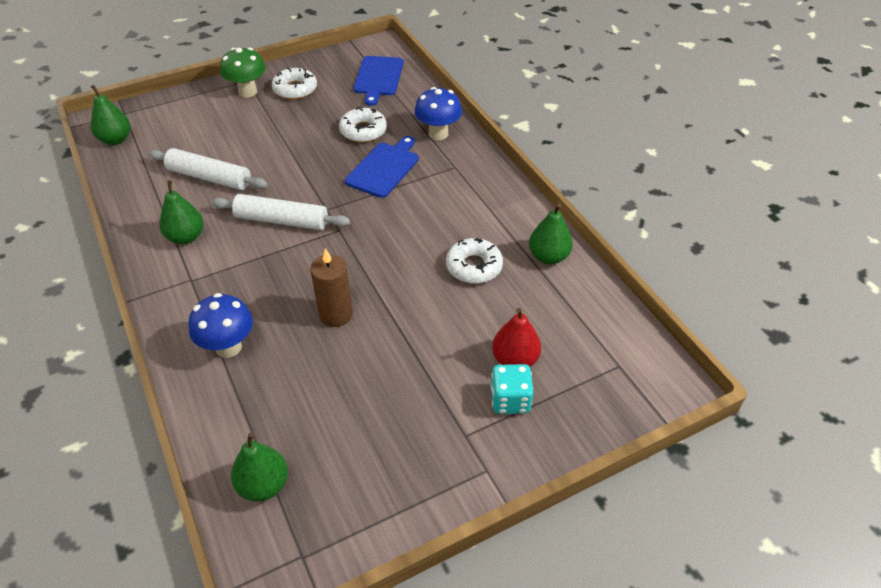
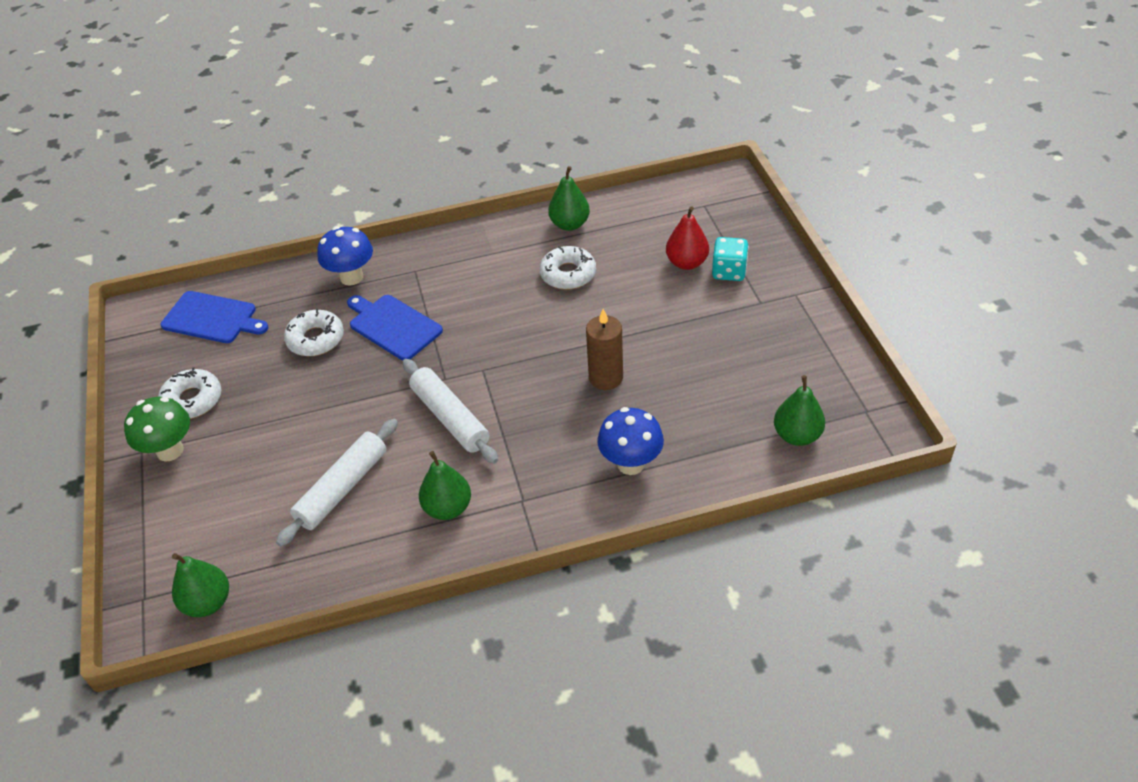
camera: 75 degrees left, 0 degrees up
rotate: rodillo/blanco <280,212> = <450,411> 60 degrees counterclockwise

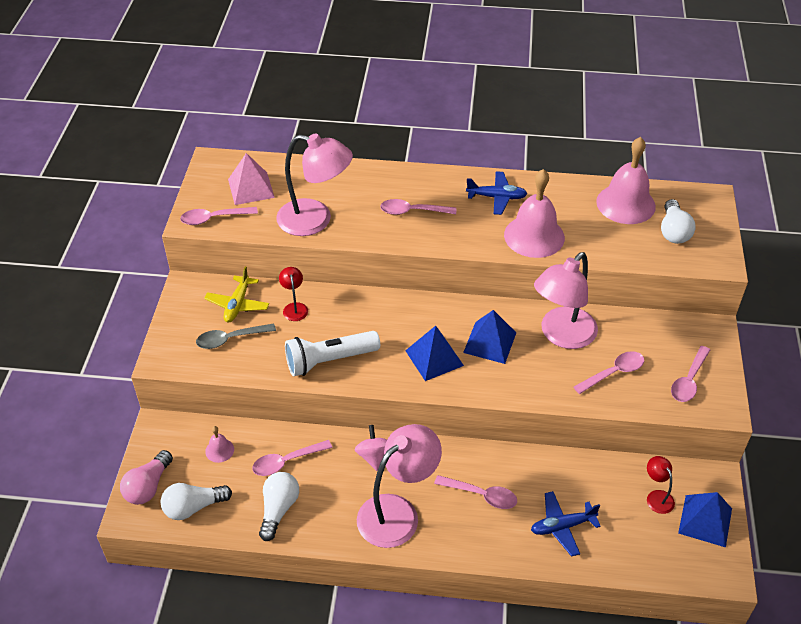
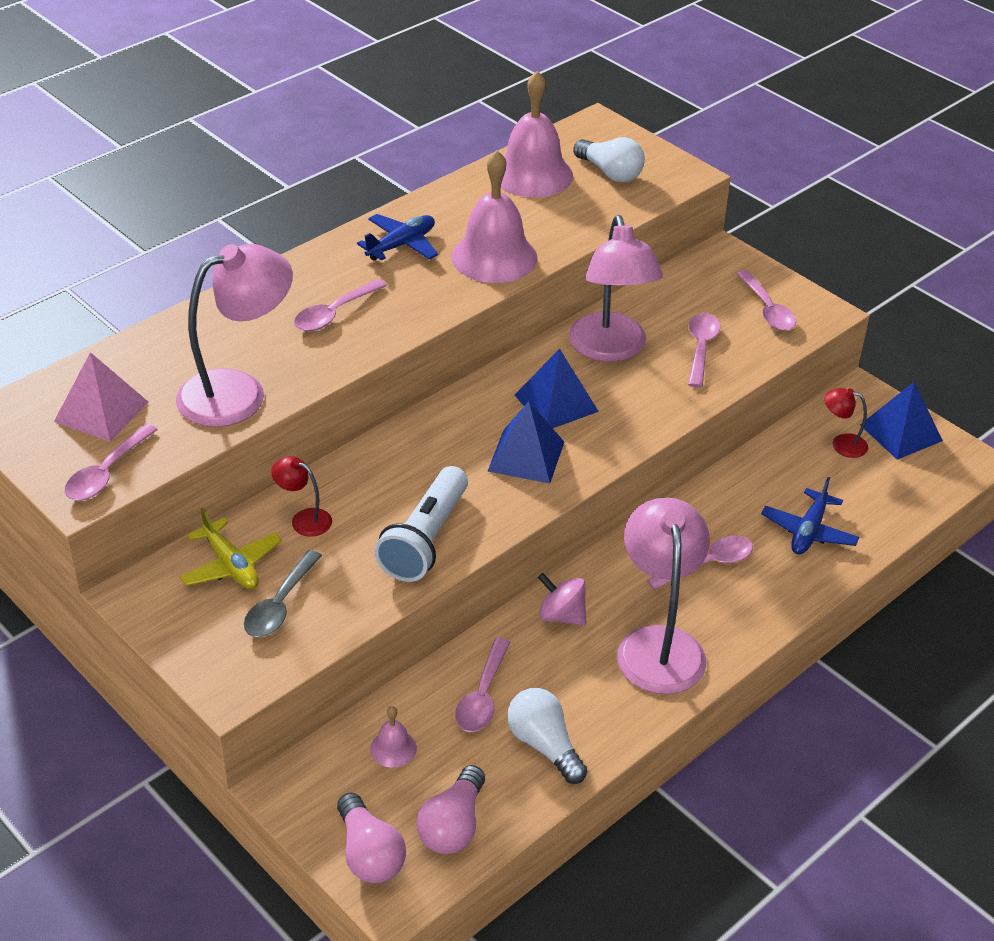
camera: 50 degrees left, 5 degrees down
recolor: bombilla/blanco <196,501> to bombilla/rosa <450,809>

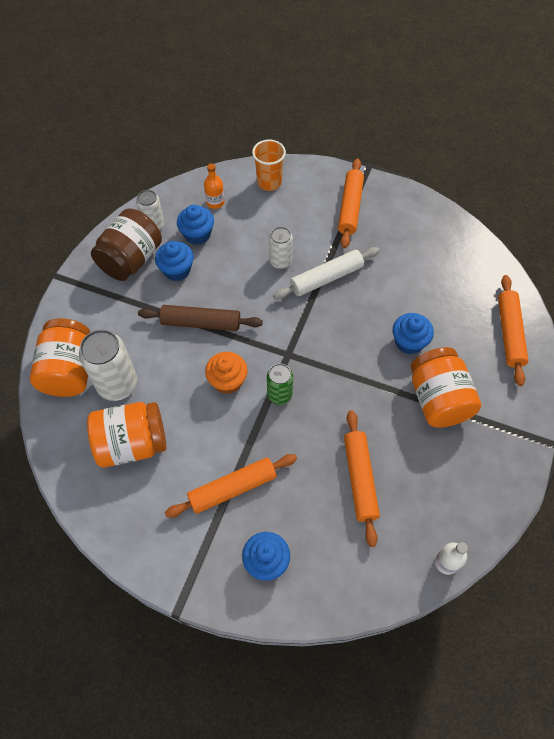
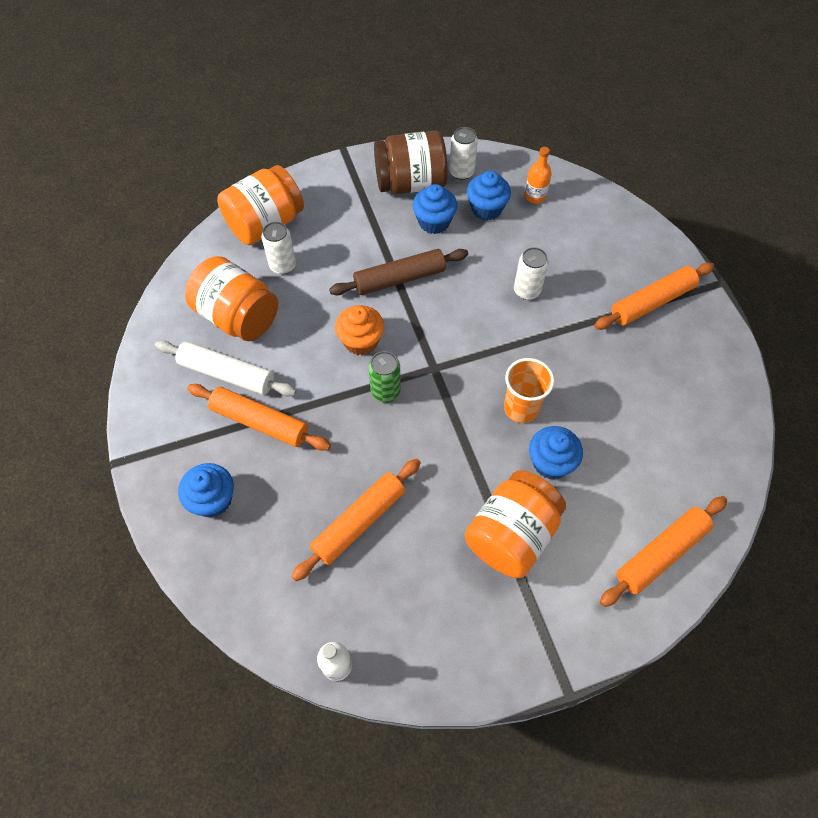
camera: 50 degrees right, 0 degrees up
move: rodillo/blanco <326,273> to <226,368>; vaso/naranja <269,165> to <529,390>
rotate: rodillo/marrón <200,318> = <398,272> 75 degrees counterclockwise
resize: lata/blanco <108,365> = <278,248> x0.60

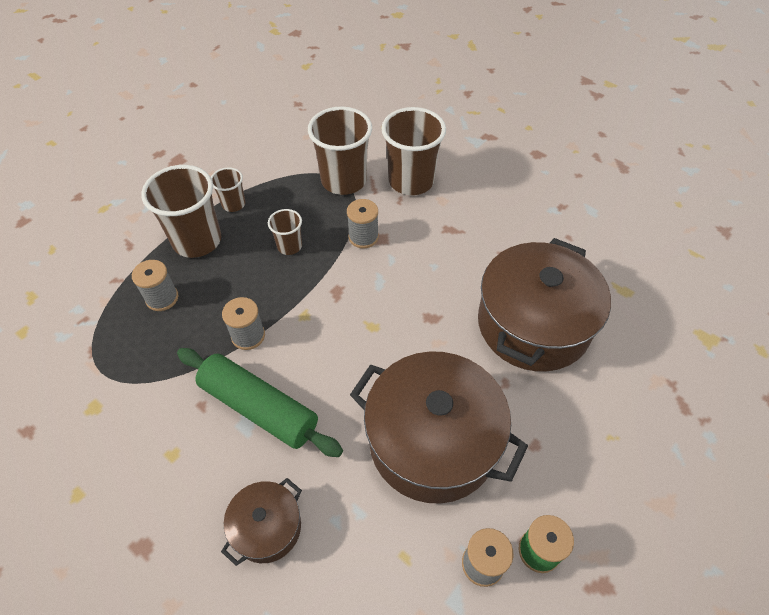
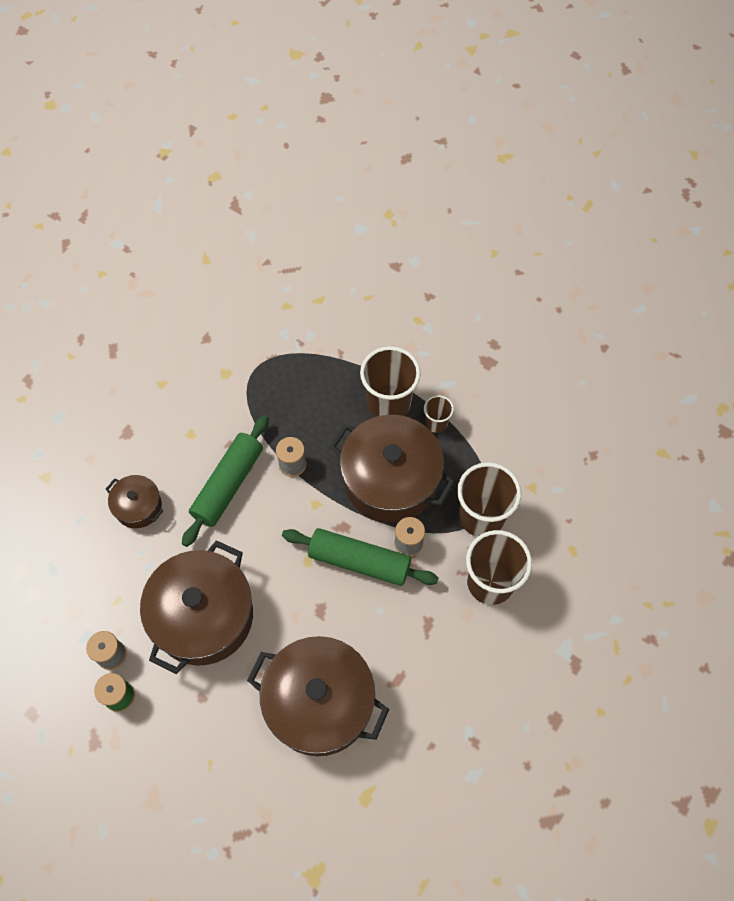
camera: 85 degrees right, 10 degrees up
delete: carrete/gris <155,285>
insert: rodillo/verde <360,557>
replace: vaso/marrón <285,232> to olla/marrón <392,469>

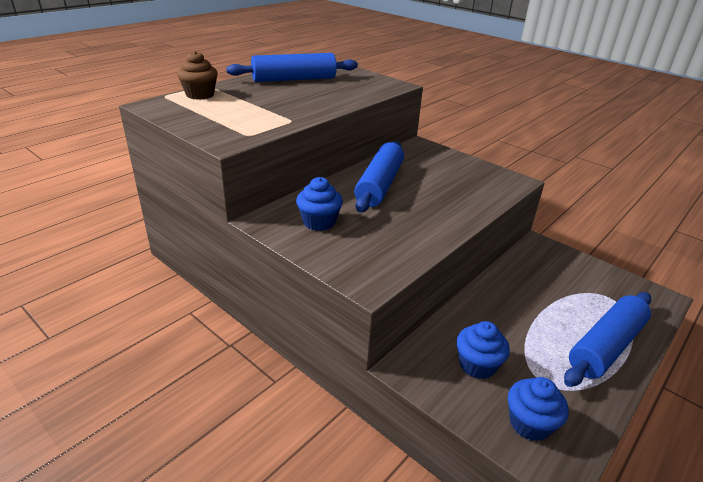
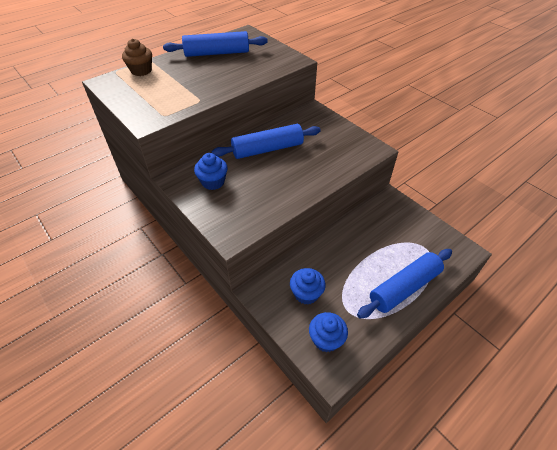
camera: 10 degrees right, 15 degrees up
rotate: rodillo/azul <379,176> = <266,141> 45 degrees clockwise

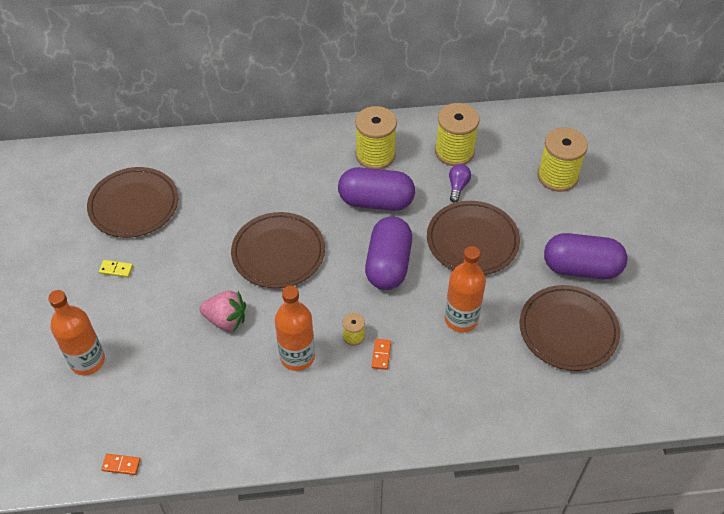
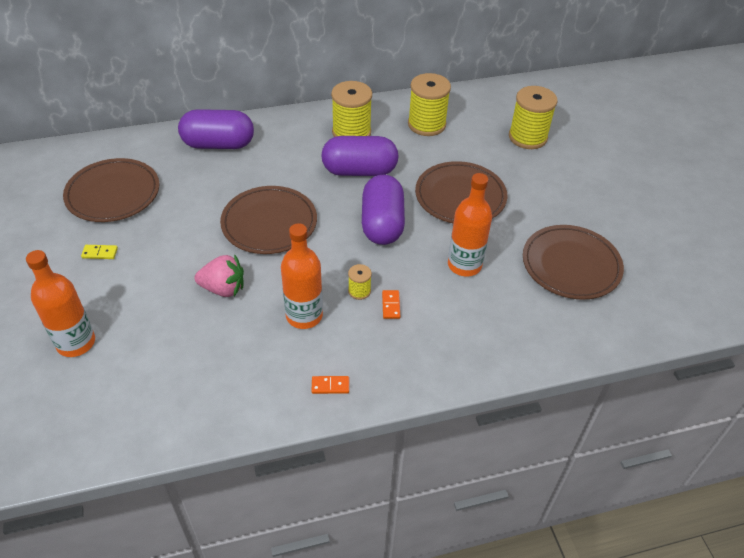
camera: 10 degrees left, 5 degrees down
delete: bombilla/morado <460,183>
move: cápsula/morado <586,256> to <216,129>; ficha de dominó/naranja <120,464> to <330,385>

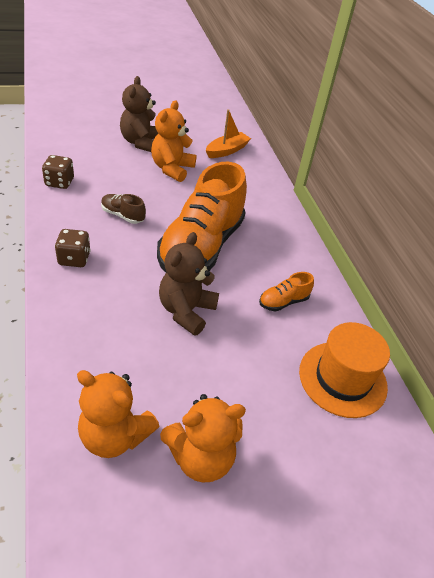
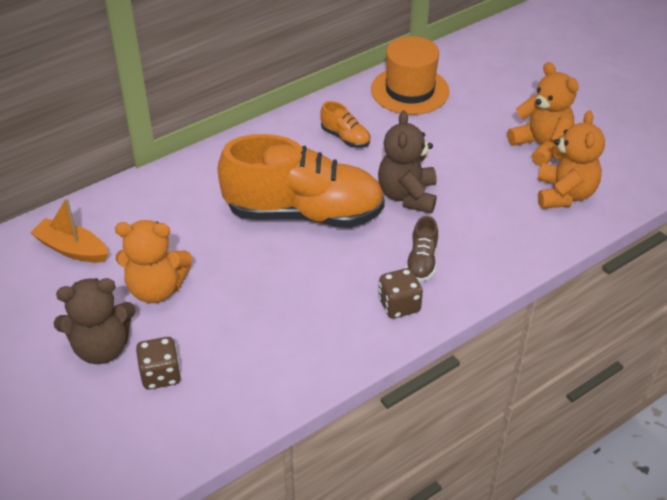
camera: 105 degrees left, 0 degrees up
move: dado/marrón <58,172> to <158,363>; zapato/marrón <123,209> to <422,248>
rotate: osito/marrón <189,284> = <407,162> 90 degrees clockwise

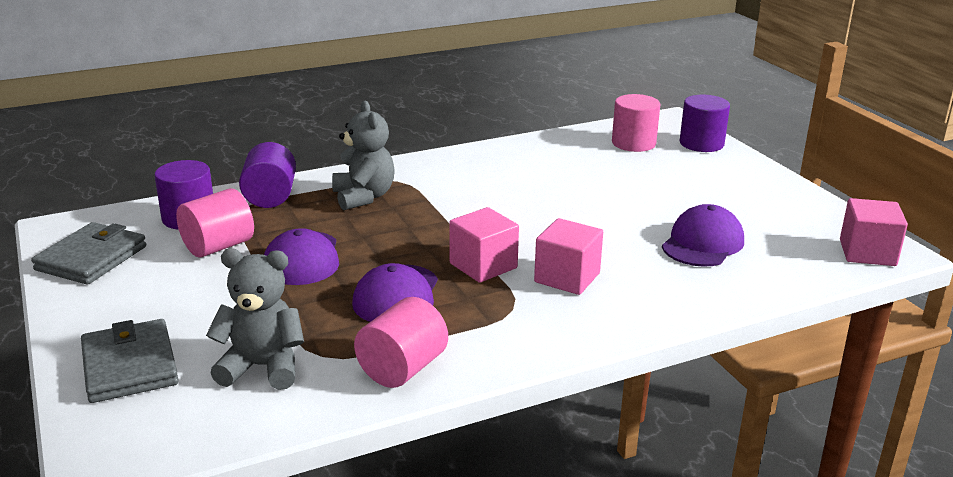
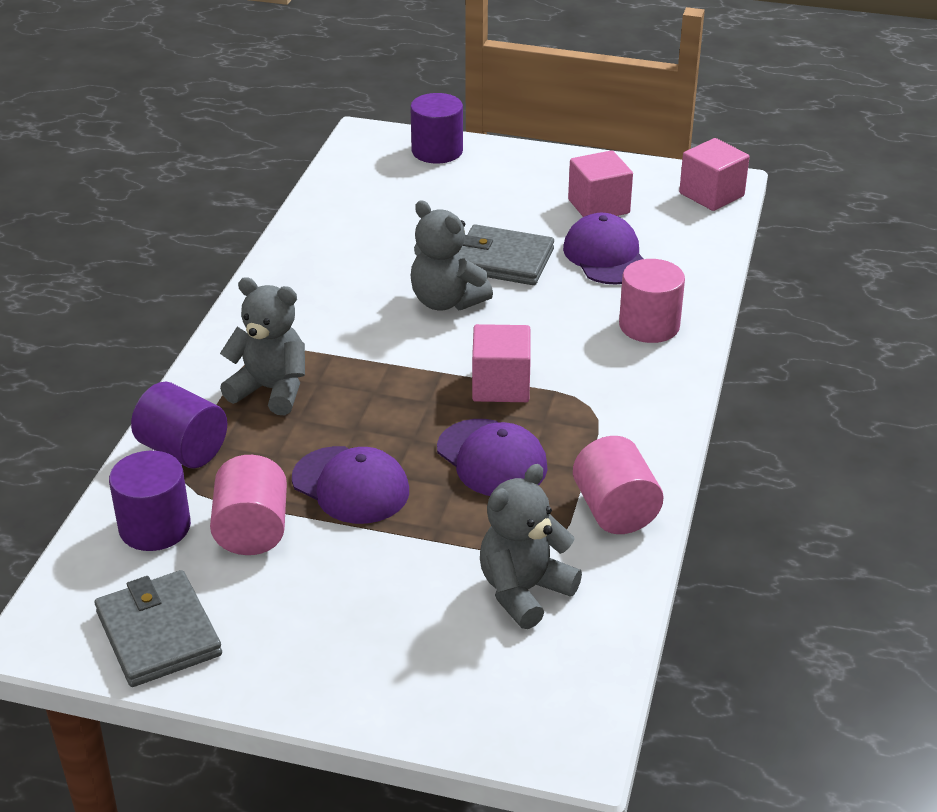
camera: 50 degrees left, 10 degrees up
insert: osito/gris <451,255>
move: cartera/gris <130,361> to <505,254>; cubo/rosa <568,256> to <600,183>; cilindro/rosa <636,123> to <652,301>

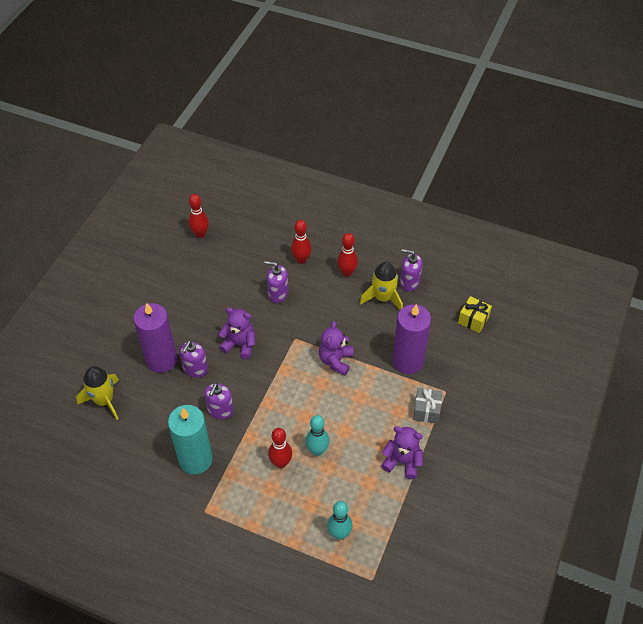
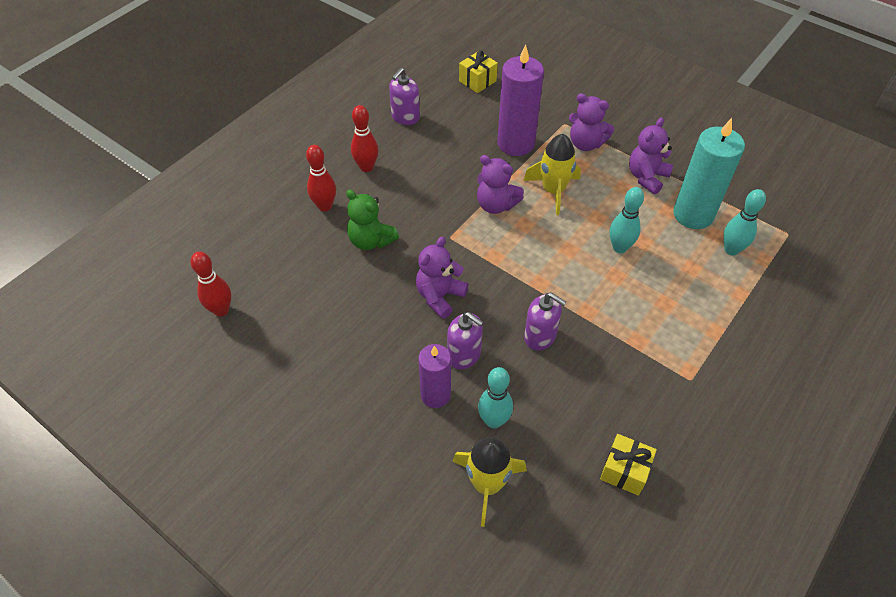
camera: 75 degrees left, 0 degrees up
delete: bolo/rojo <280,448>
insert: bolo/turquesa <495,398>; regalo/amarillo <628,465>
move: cohete/amarillo <381,286> to <552,174>; vela/turquesa <190,439> to <709,173>
replace: dispensador de jabón/morado <276,282> to osito/verde <372,220>; regalo/gris <427,406> to osito/morado <591,122>
resize: vela/morado <155,338> = <435,376> x0.63

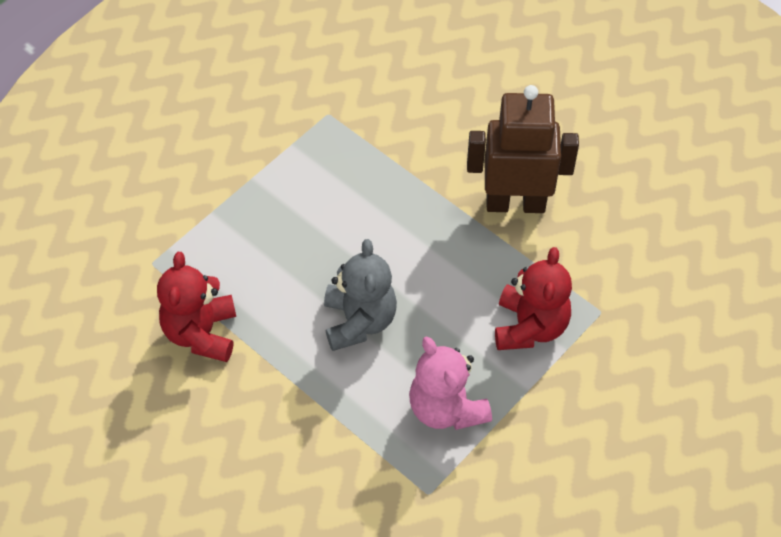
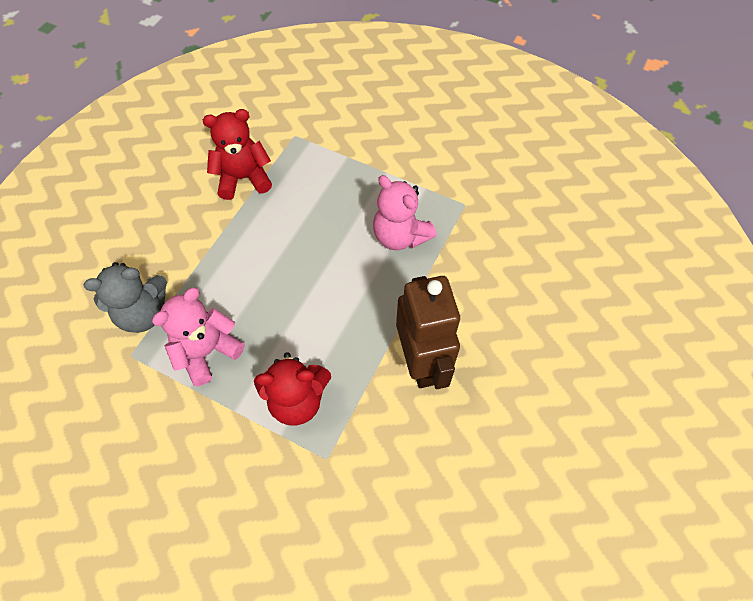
camera: 75 degrees right, 5 degrees up
insert: osito/rosa <405,212>
move: osito/gris <360,295> to <125,297>

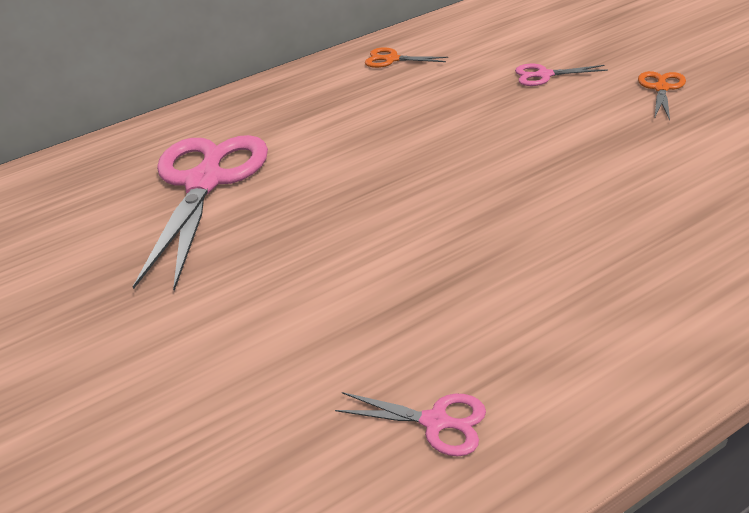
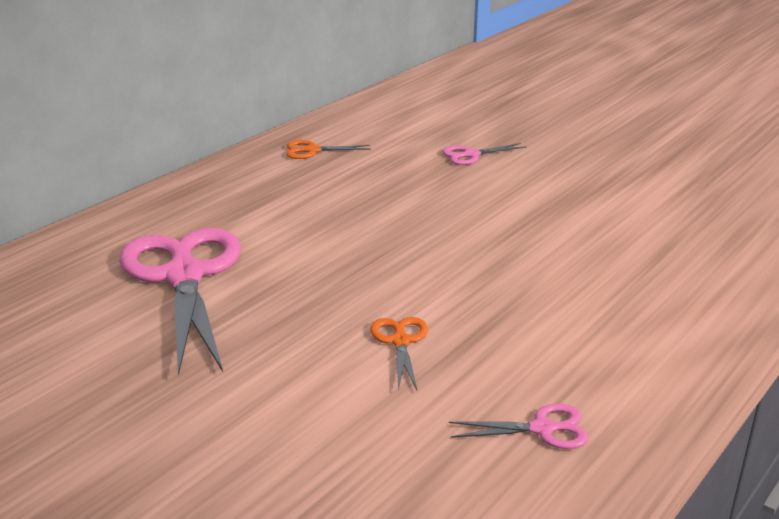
camera: 25 degrees left, 10 degrees down
move: tijeras/naranja <662,95> to <399,353>

